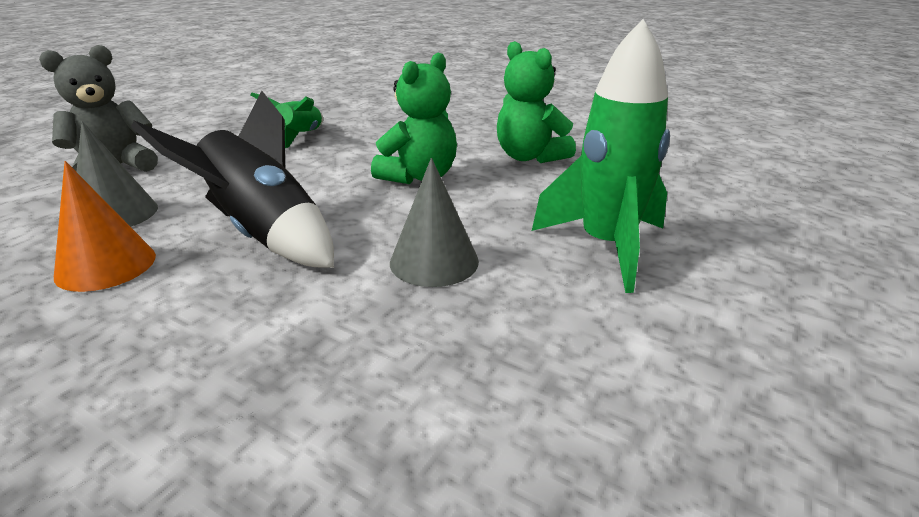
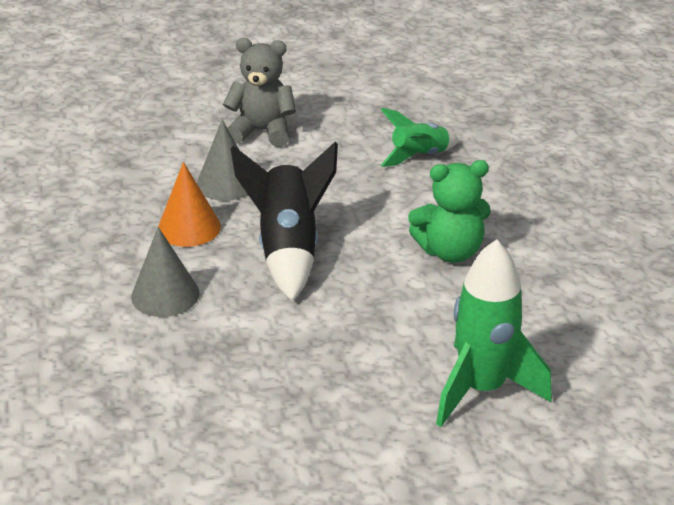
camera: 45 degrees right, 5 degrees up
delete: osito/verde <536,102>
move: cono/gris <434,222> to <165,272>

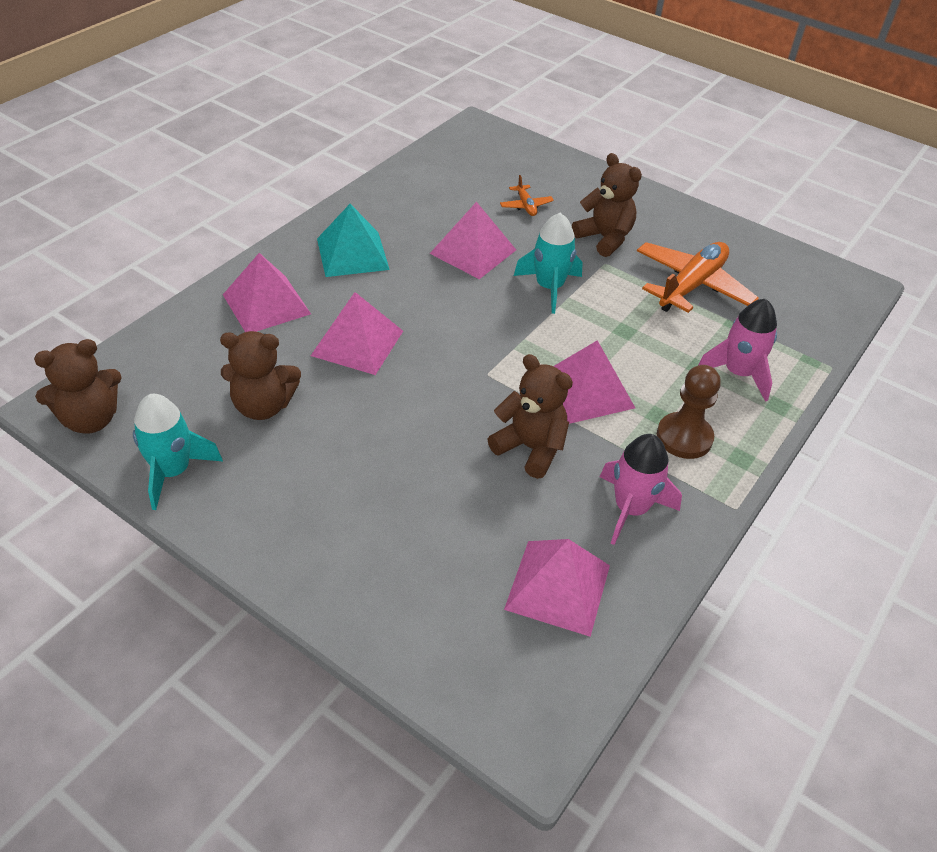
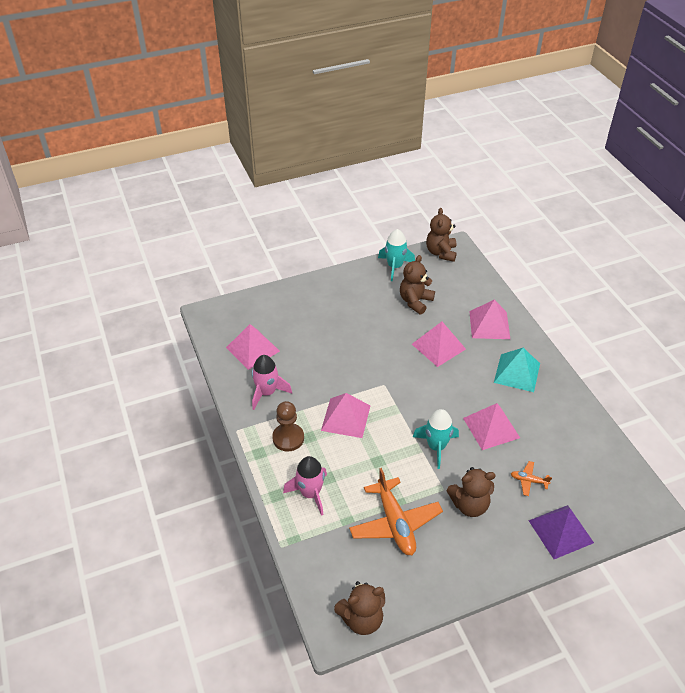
camera: 125 degrees right, 0 degrees up
insert: pirámide/morado <561,532>
move: osito/marrón <530,416> to <359,608>

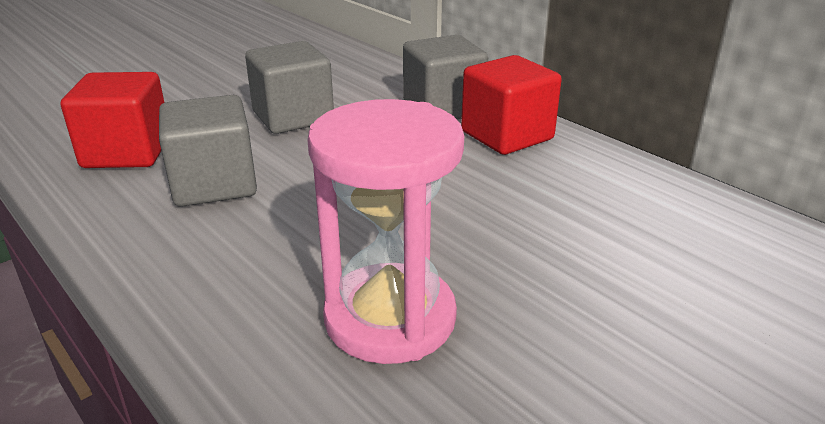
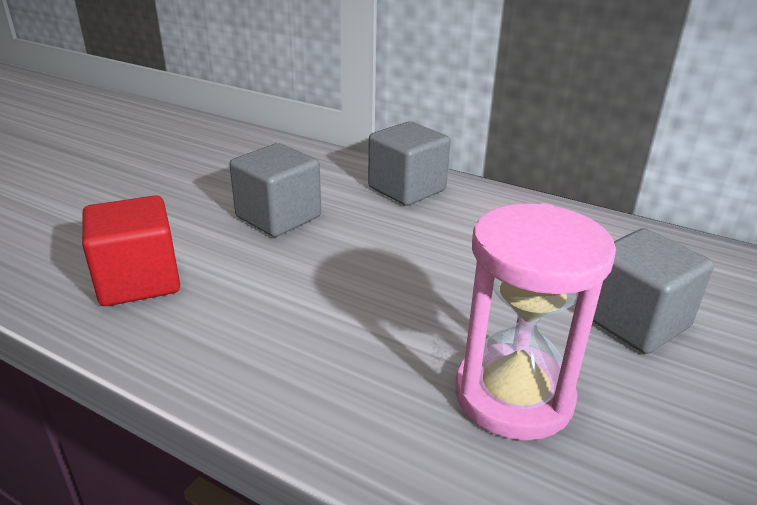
camera: 20 degrees left, 0 degrees up
delete: cubo/rojo <511,105>
move: cubo/gris <208,151> to <653,291>

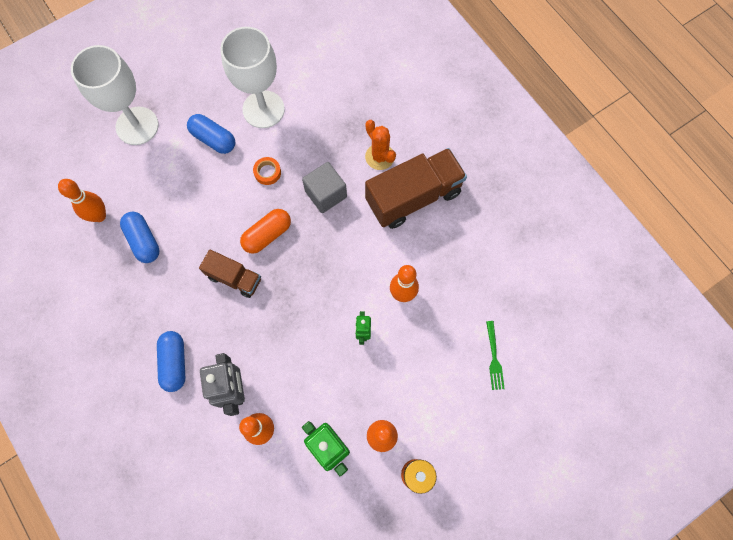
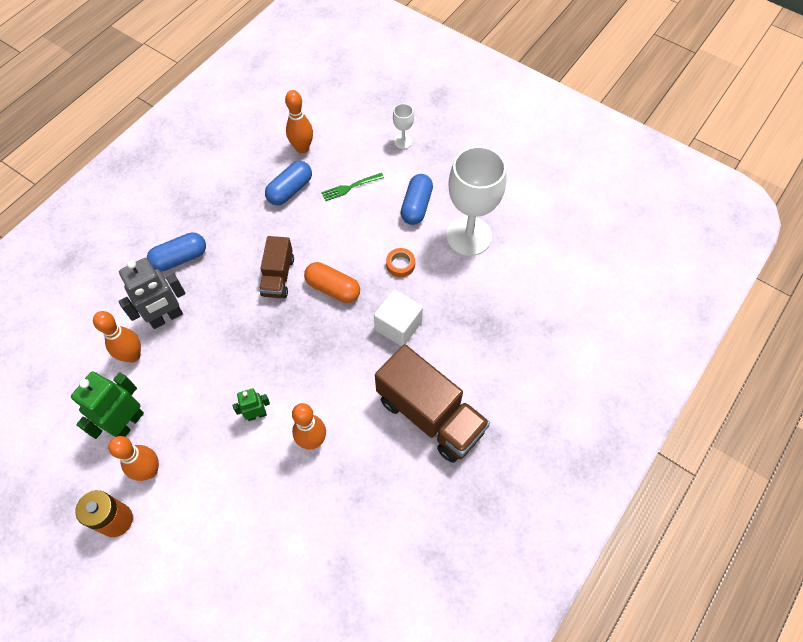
camera: 70 degrees right, 10 degrees down
delete: cactus/naranja <380,145>
move: tenedor/verde <495,355> to <353,187>
recolor: cubo/gris <324,187> to cubo/blanco <398,318>
resize: copa/blanco <115,95> = <403,126> x0.43

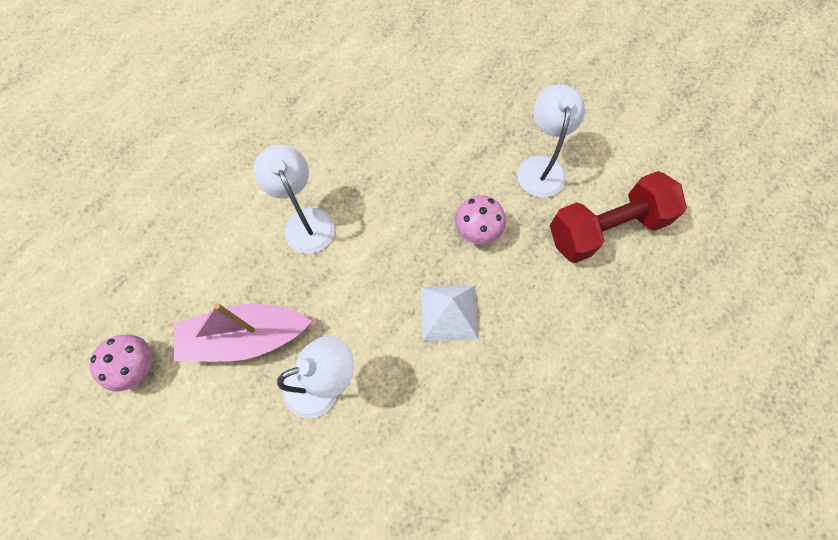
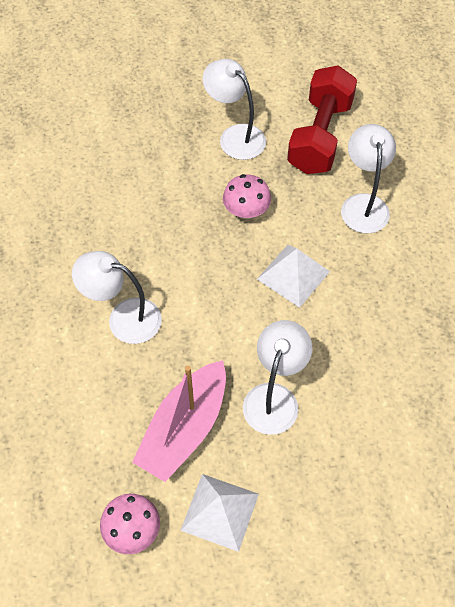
camera: 50 degrees left, 10 degrees down
insert: pirámide/blanco <219,513>; lámpara/blanco <368,179>

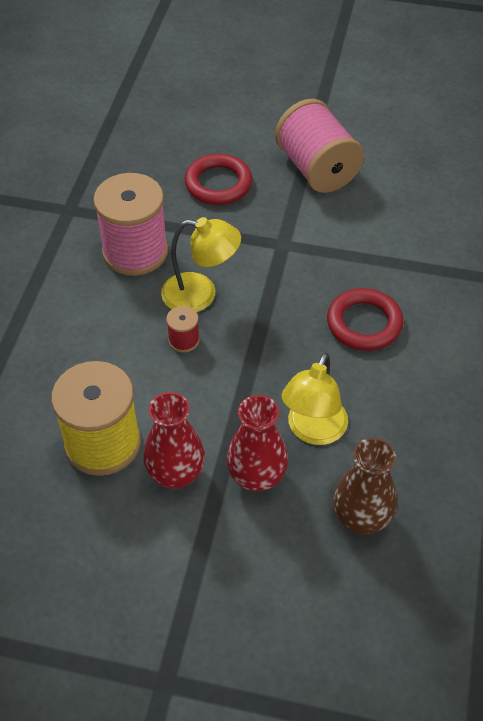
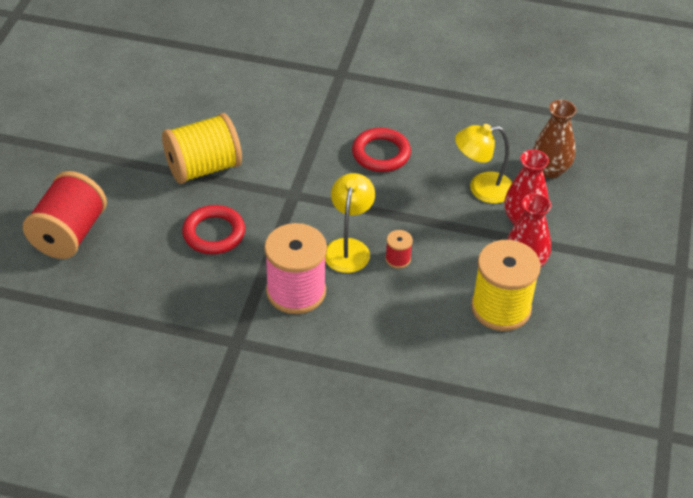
camera: 90 degrees left, 5 degrees down
insert: carrete/rojo <65,215>
recolor: carrete/rosa <319,146> to carrete/amarillo <202,148>
rotate: lámpara/amarillo <315,399> = <483,163> 150 degrees clockwise

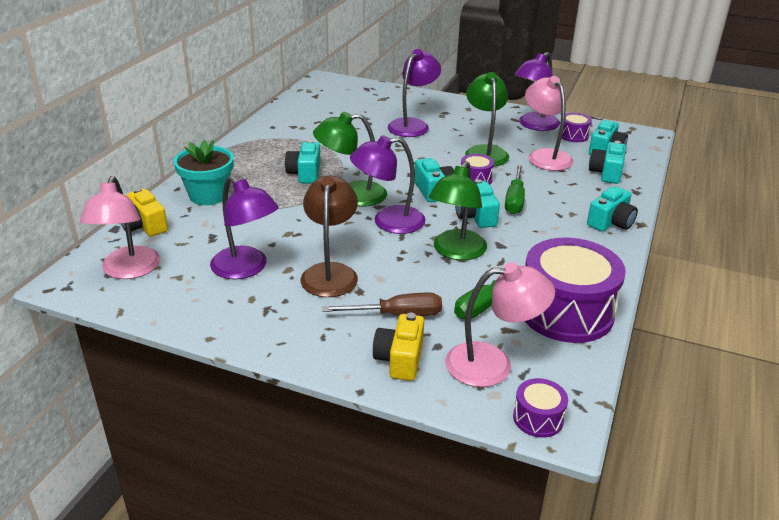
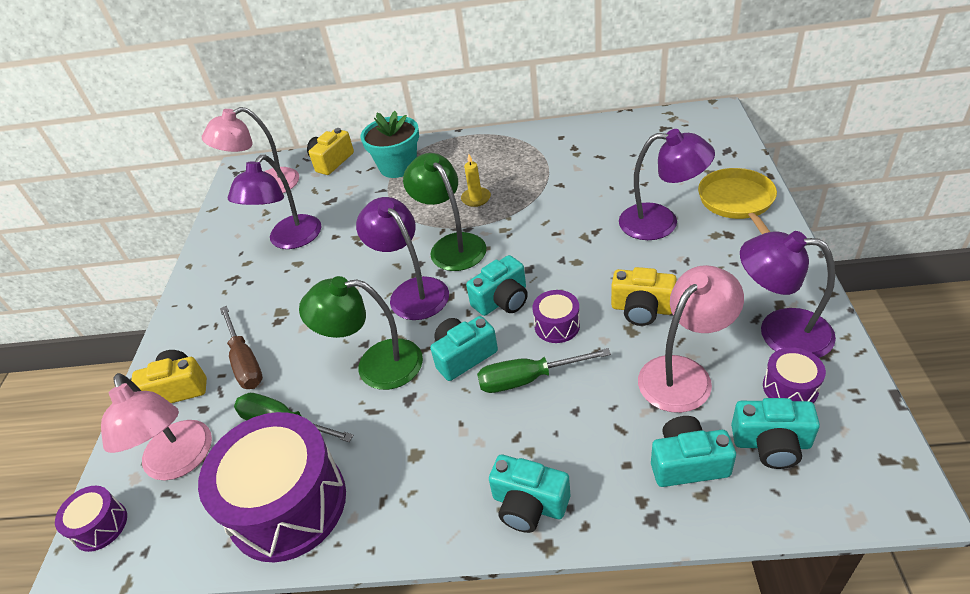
camera: 75 degrees right, 10 degrees up
delete: lámpara/marrón <329,236>
insert: sartén/amarillo <737,201>
replace: cámara/turquesa <303,162> to vela/amarillo <476,180>; lámpara/verde <487,119> to cámara/amarillo <644,296>

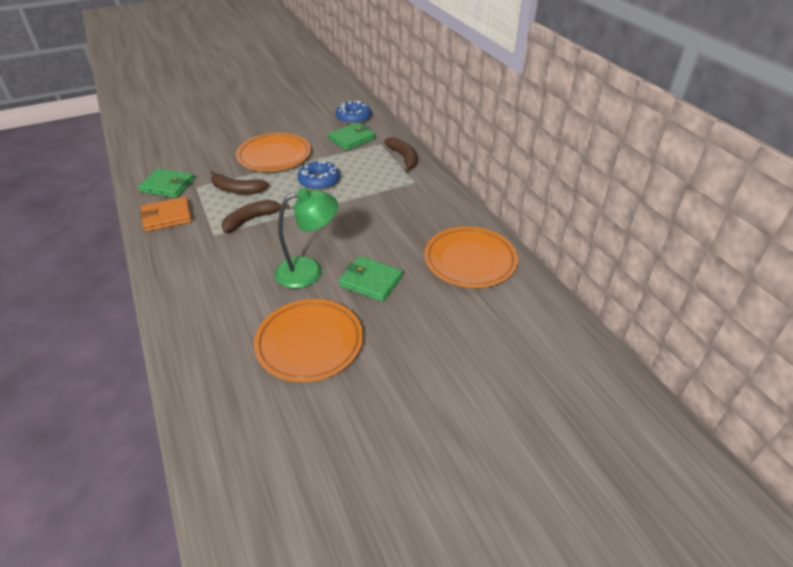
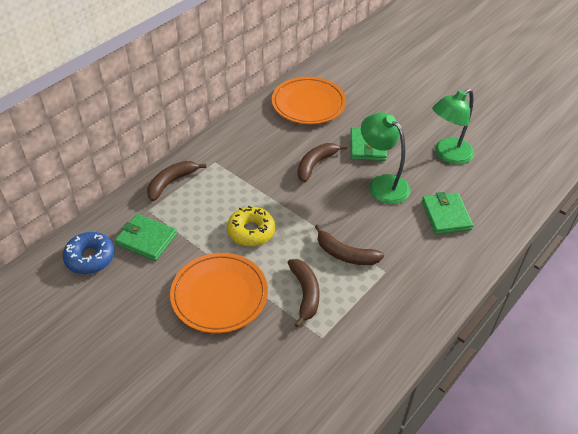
camera: 115 degrees left, 5 degrees up
delete: cartera/naranja <166,214>
insert: plátano/marrón <322,163>
move: cartera/verde <166,183> to <447,213>
replace: plato/naranja <308,340> to lámpara/verde <453,127>
recolor: rosquilla/azul <319,175> to rosquilla/amarillo <251,226>

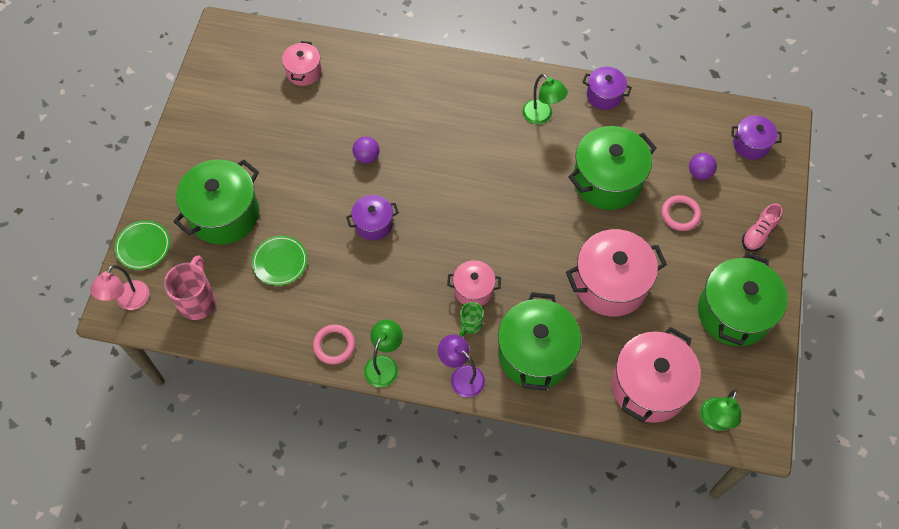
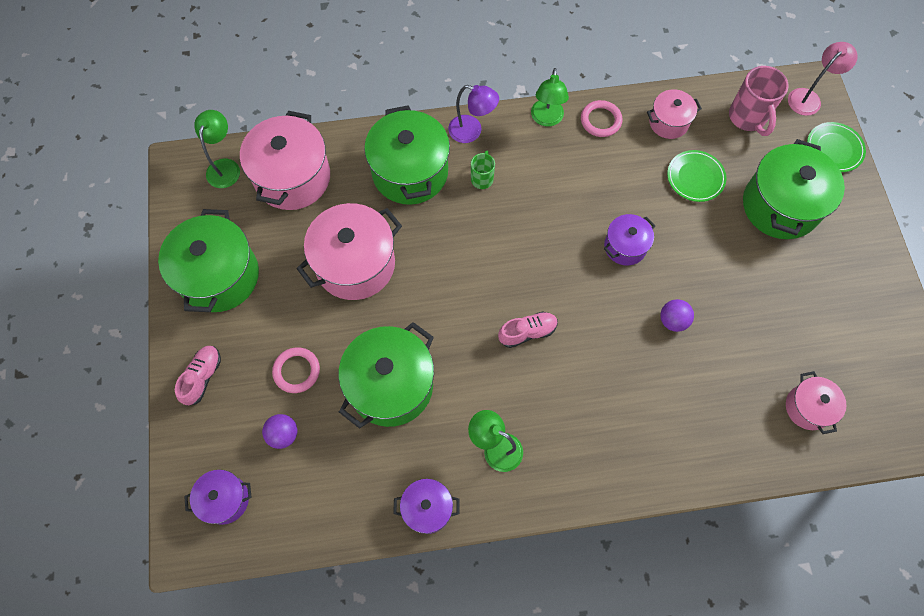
camera: 160 degrees right, 5 degrees up
insert: zapato/rosa <528,329>
move: olla/rosa <474,283> to <674,114>
rotate: lámpara/rosa <119,287> = <823,79> 45 degrees clockwise

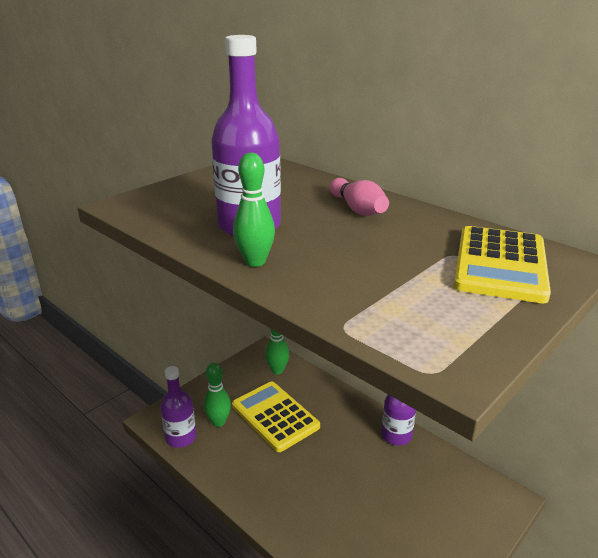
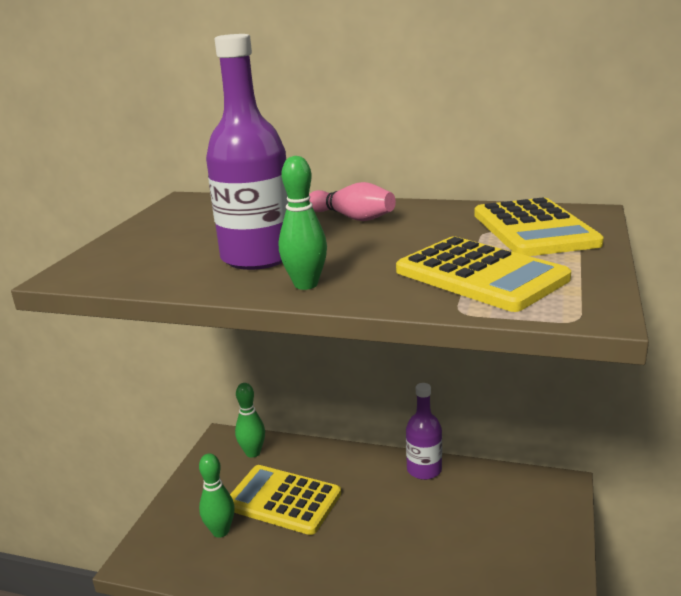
camera: 25 degrees left, 5 degrees down
delete: botella/morado <178,407>
insert: calculadora/amarillo <483,274>

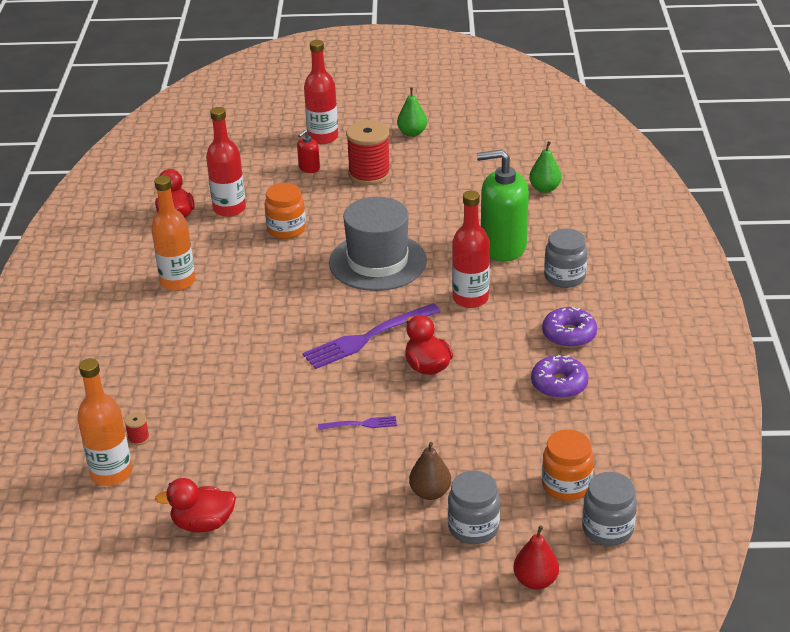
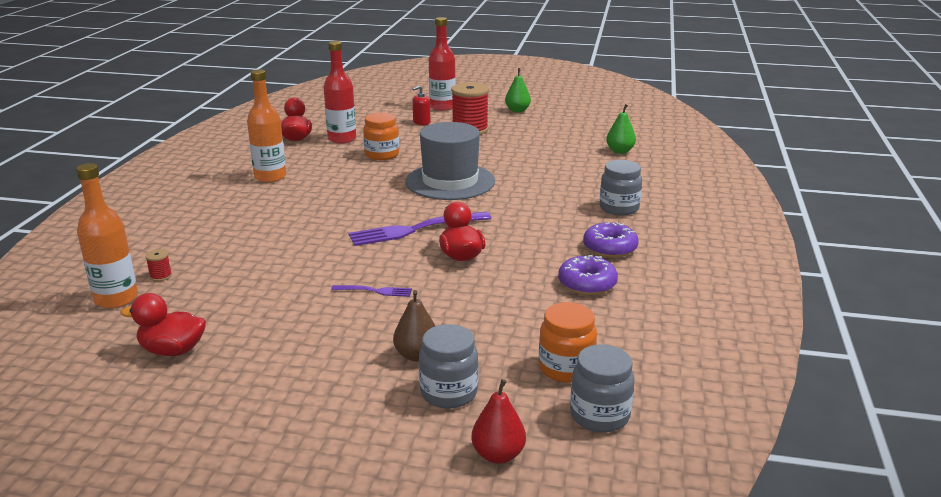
camera: 10 degrees right, 10 degrees down
delete: botella/rojo <471,249>; dispensador de jabón/verde <503,205>

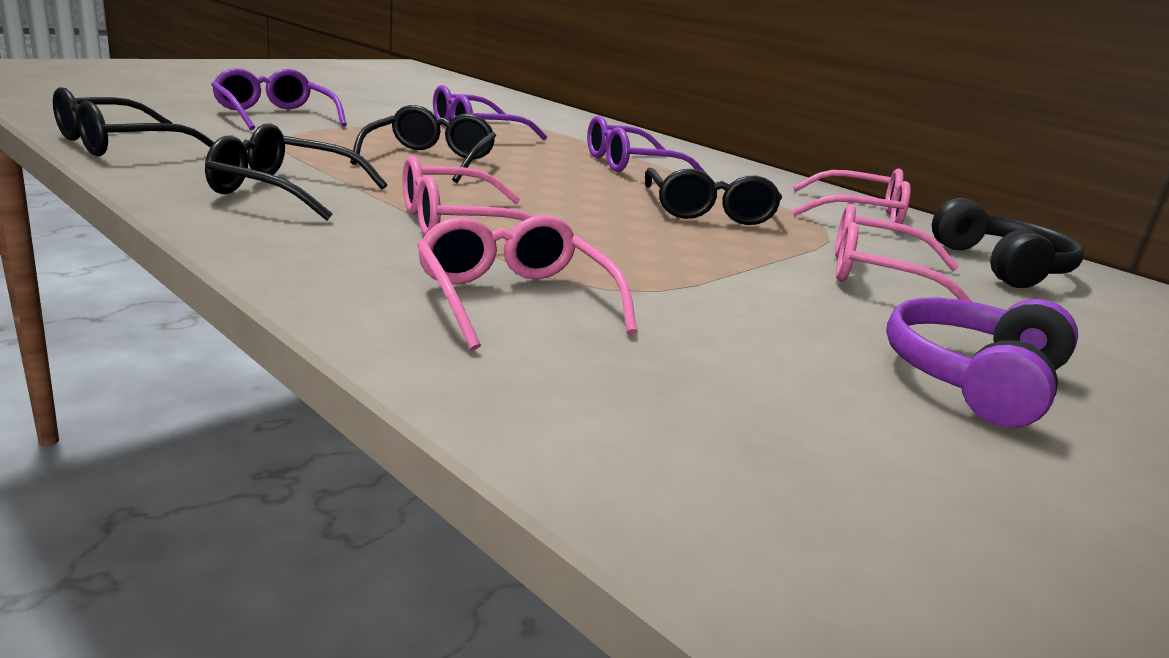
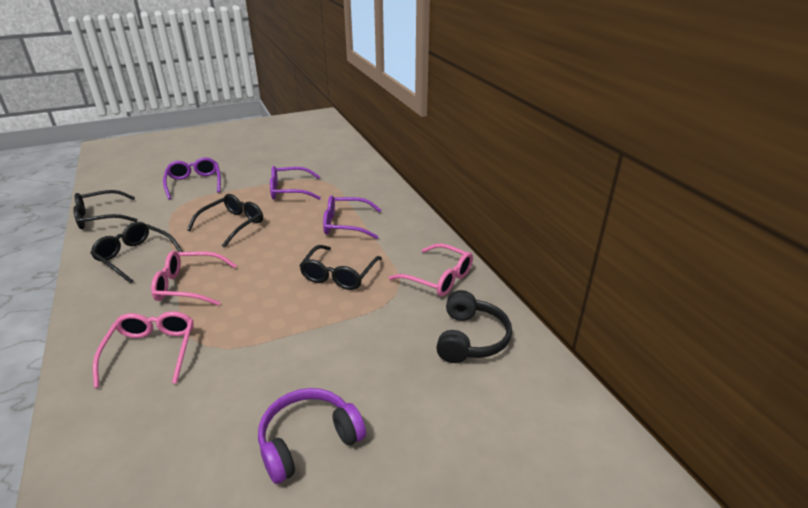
camera: 25 degrees right, 10 degrees up
delete: gafas/rosa <904,253>

